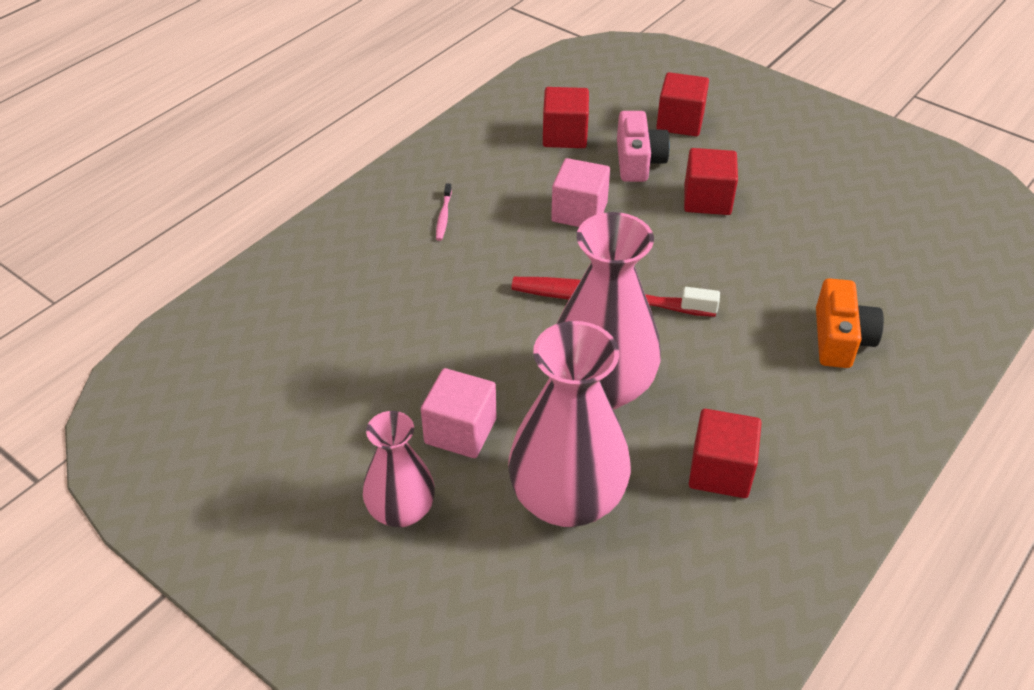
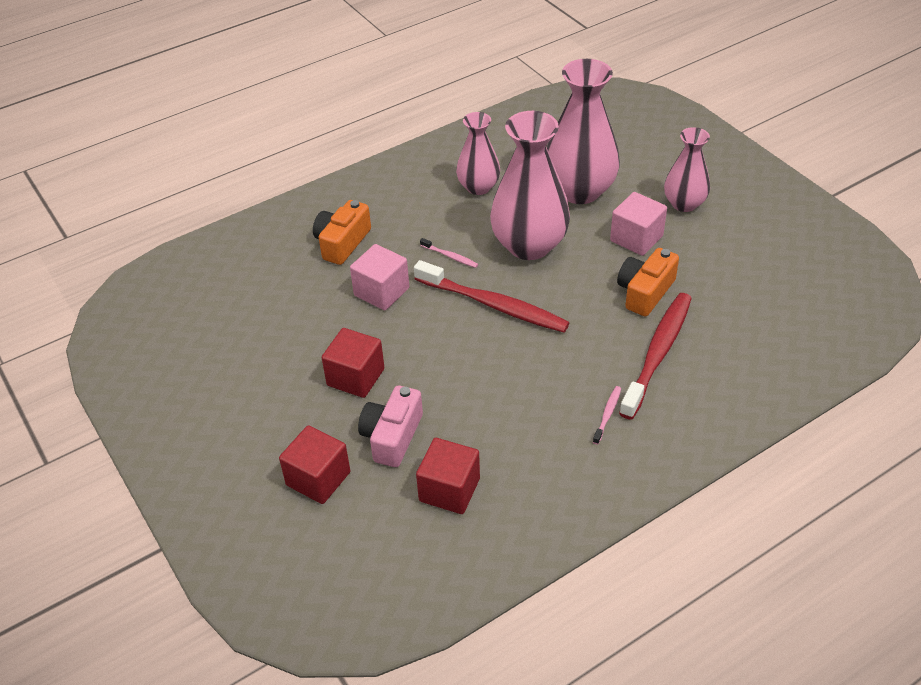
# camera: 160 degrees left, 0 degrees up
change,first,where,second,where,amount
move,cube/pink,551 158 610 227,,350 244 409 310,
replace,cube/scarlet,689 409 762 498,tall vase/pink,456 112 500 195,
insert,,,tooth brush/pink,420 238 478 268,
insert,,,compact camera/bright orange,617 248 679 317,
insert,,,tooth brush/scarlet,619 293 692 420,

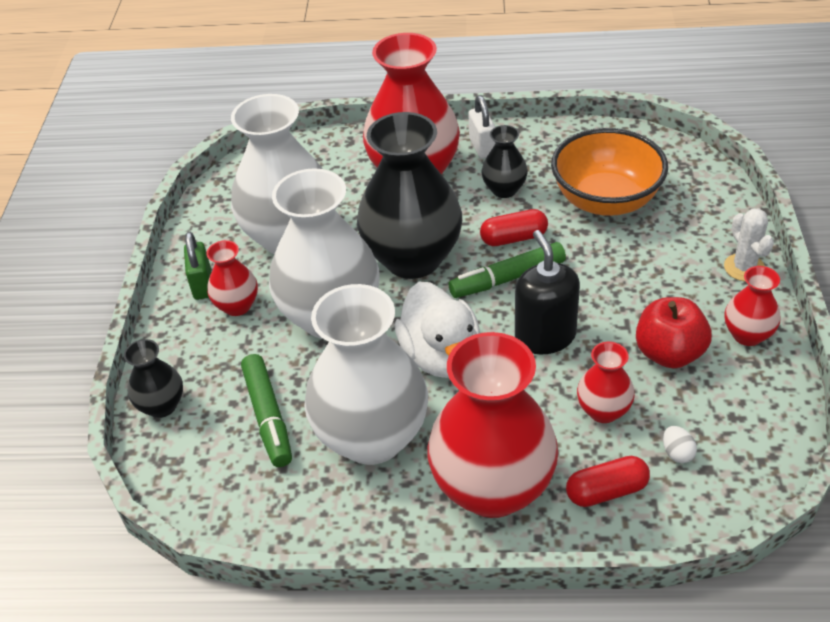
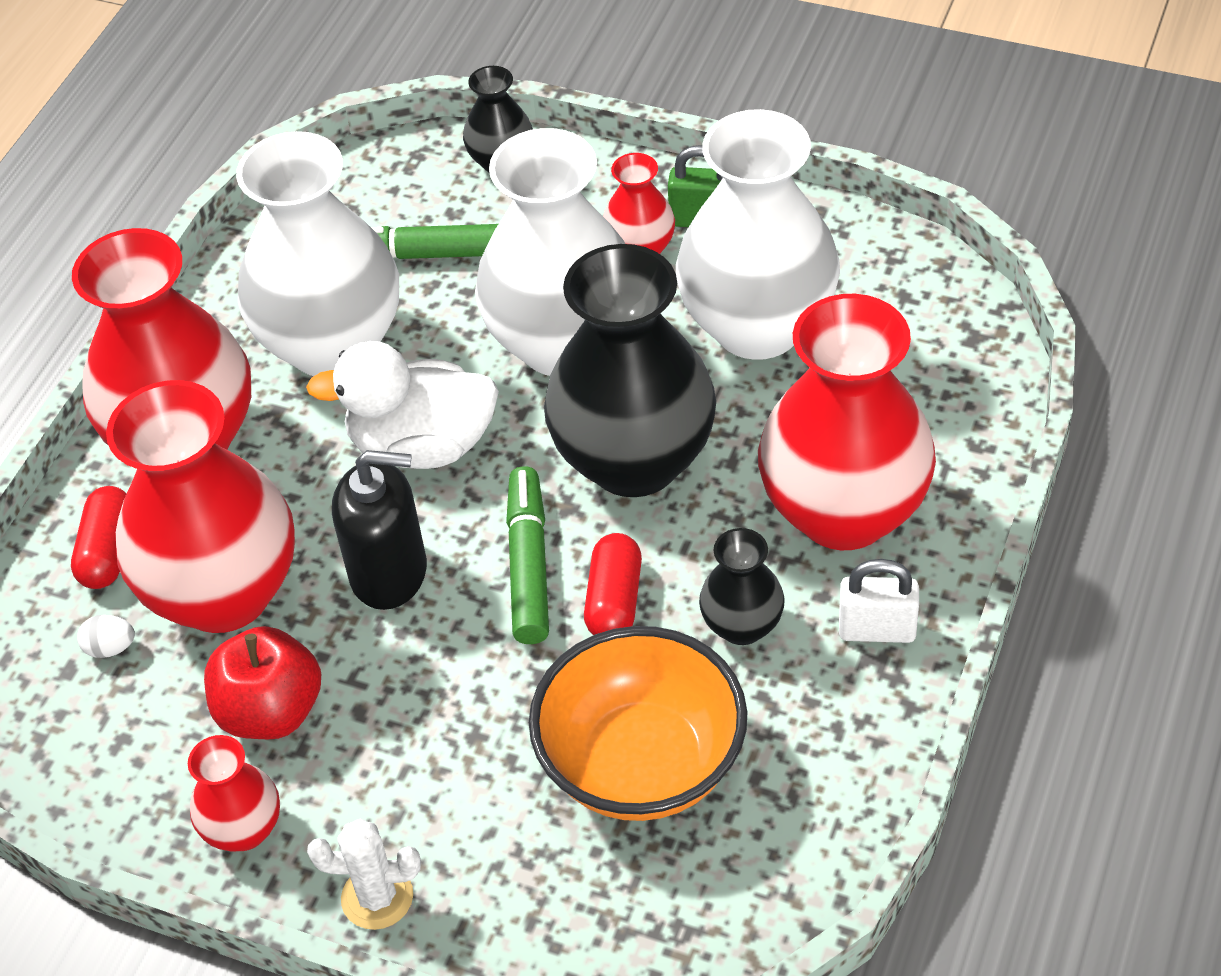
# camera: 110 degrees right, 5 degrees up
change,first,where,second,where,amount
resize,tall vase/scarlet,577 342 635 423,,106 380 295 633,x2.12

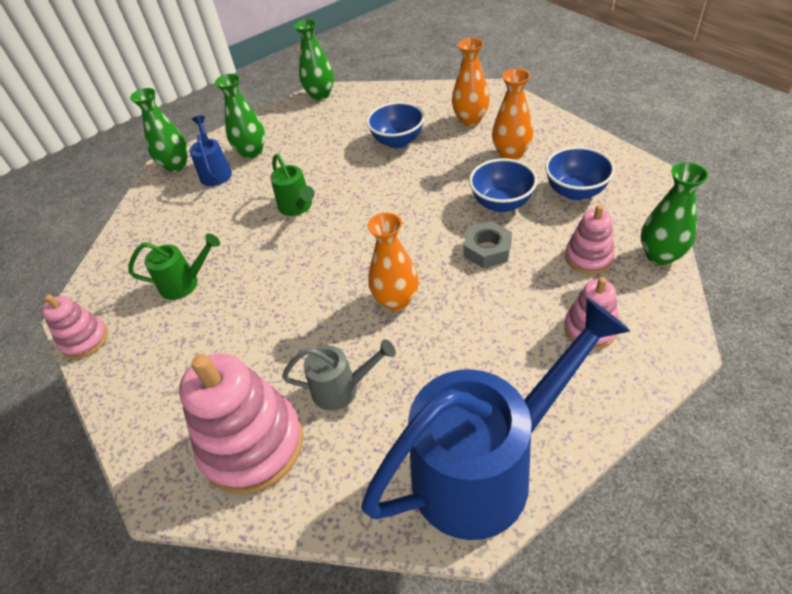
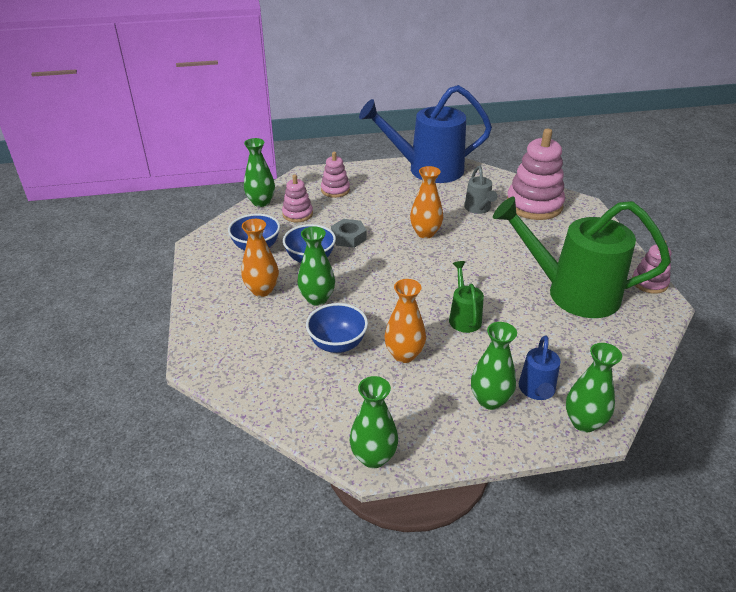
# camera: 160 degrees left, 10 degrees down
change,first,where,second,where,amount
move,tall vase/bright orange,452 38 490 126,,385 279 426 363,
resize,watering can/emerald,128 234 220 300,,493 197 671 318,x2.22
rotate,watering can/grey,282 339 396 411,,464 166 497 214,120 degrees counterclockwise
insert,,,tall vase/emerald,297 226 335 306,

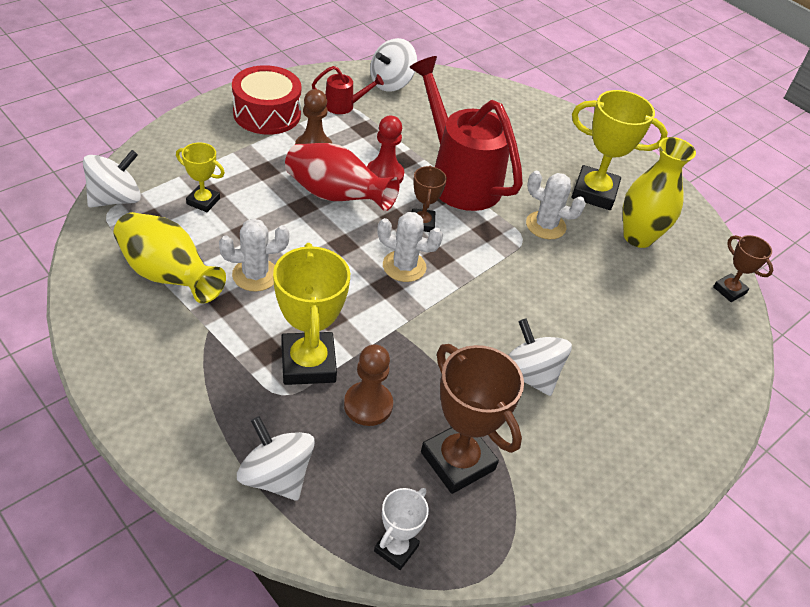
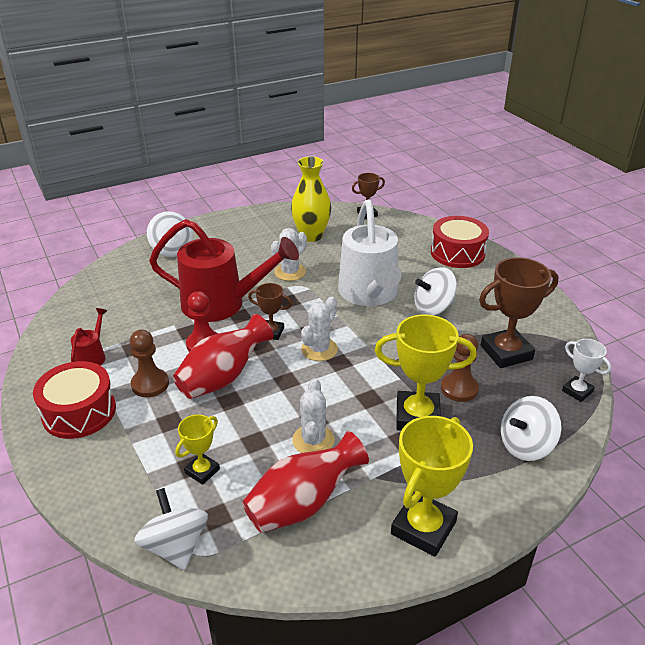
# camera: 70 degrees left, 10 degrees down
change,first,where,second,where,amount
move,toy top/pure white,370 38 417 92,,147 211 193 257,
rotate,watering can/scarlet,409 56 523 211,,149 219 299 322,150 degrees counterclockwise
move,award cup/bright yellow,572 90 668 210,,391 416 473 557,
recolor,tall vase/bright yellow,114 212 226 303,tall vase/scarlet,242 431 369 533,
insert,,,watering can/pure white,338 199 401 306,
insert,,,snare drum/scarlet,431 216 489 268,

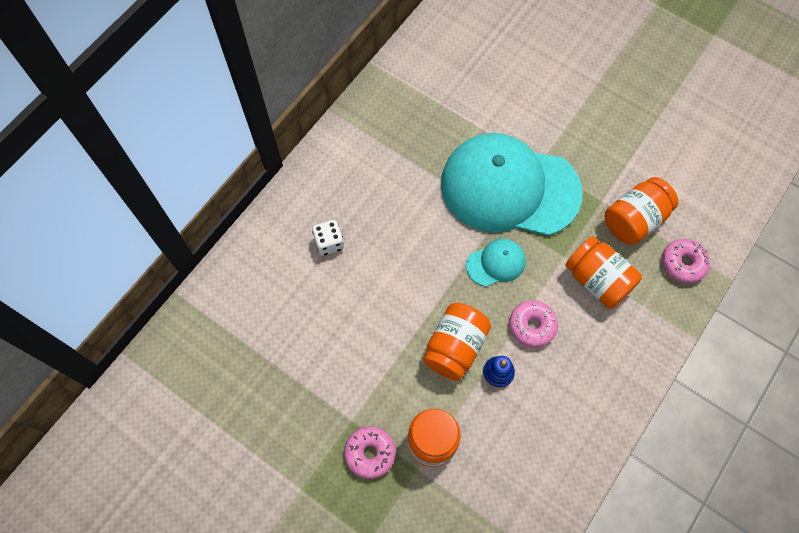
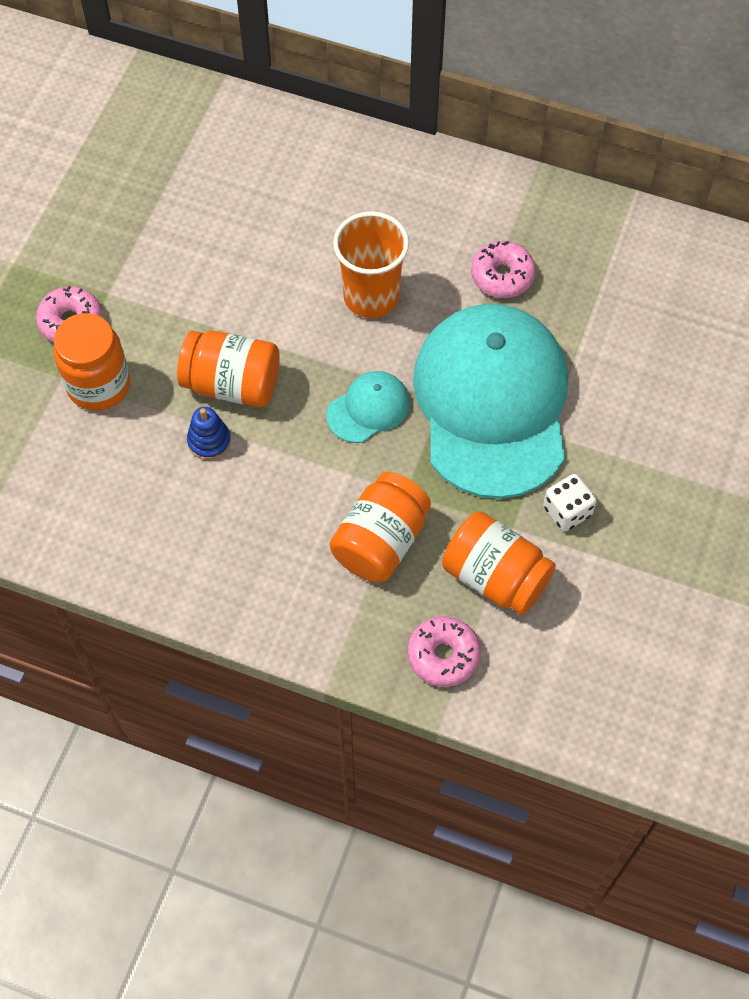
# camera: 75 degrees right, 5 degrees down
change,first,where,second,where,amount
move,game die/pure white,312 220 344 256,,543 474 597 531,
rotate,baseball cap/teal,466 239 526 287,,326 371 410 443,90 degrees counterclockwise
move,doughnut/pink,509 300 558 348,,471 241 536 298,
insert,,,cup/bright orange,333 211 409 318,

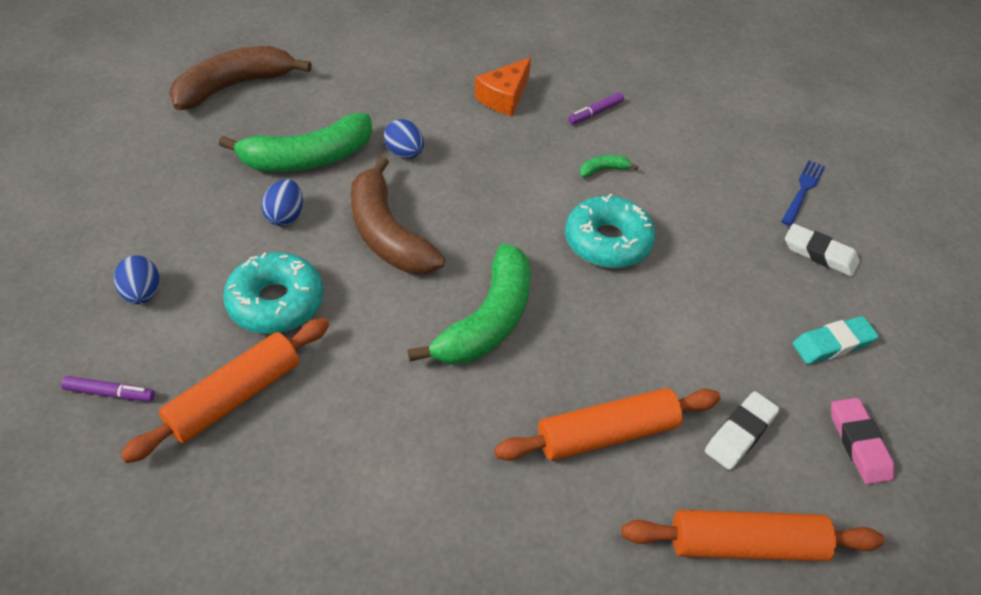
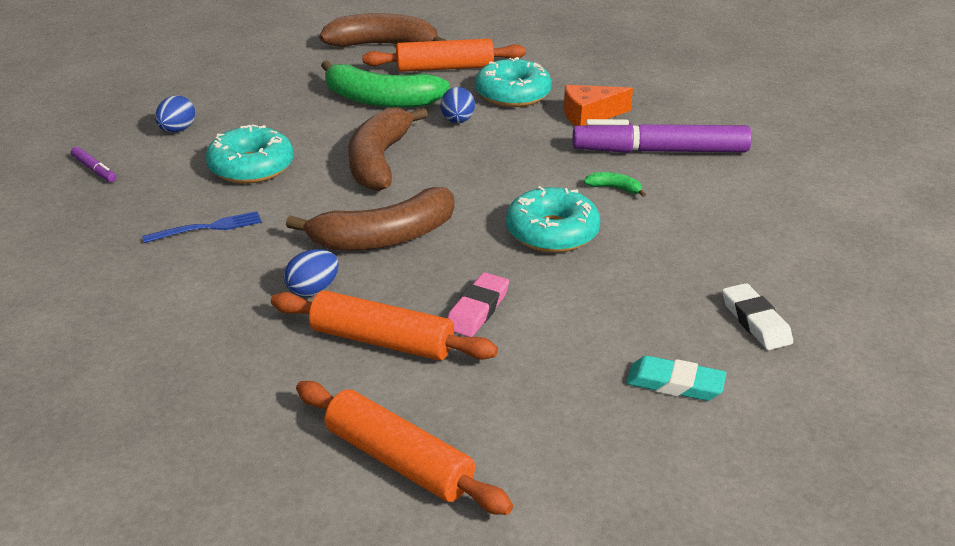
# camera: 40 degrees right, 15 degrees down
change,first,where,second,where,amount
resize,felt pen/royal purple,568 92 624 124,,572 119 752 153,x2.43
move,dinner fork/cobalt,781 160 826 226,,142 211 262 243,
move,egg/cobalt,262 179 303 226,,284 249 339 297,
recolor,banana/emerald,408 243 531 365,banana/russet,286 187 454 251,
move,dough roller/bright orange,120 318 329 463,,362 39 526 72,
delete,gum eraser/pure white,705 391 780 470,,,
move,gum eraser/pink,831 398 895 485,,447 272 509 337,
insert,,,doughnut/teal,475 57 552 107,

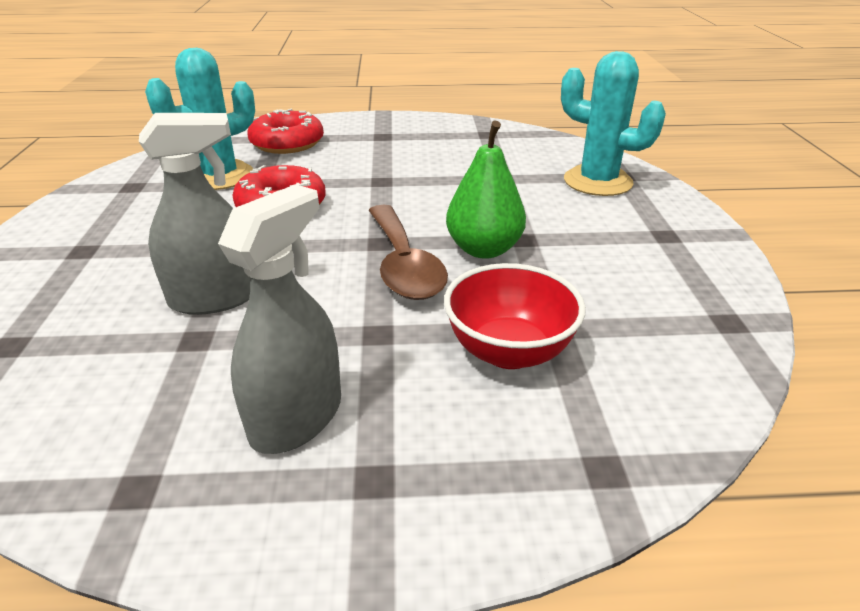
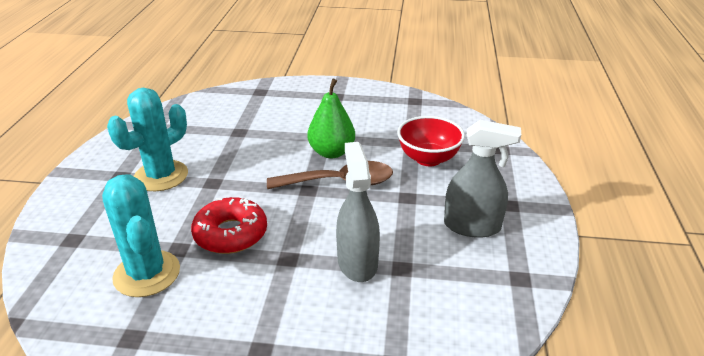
# camera: 80 degrees left, 0 degrees up
change,first,where,second,where,amount
move,saguaro cactus/teal,561 51 666 196,,107 88 188 191,
delete,doughnut/scarlet,247 109 324 154,,,
rotate,sprayer/grey,218 184 341 454,,444 120 521 238,150 degrees clockwise

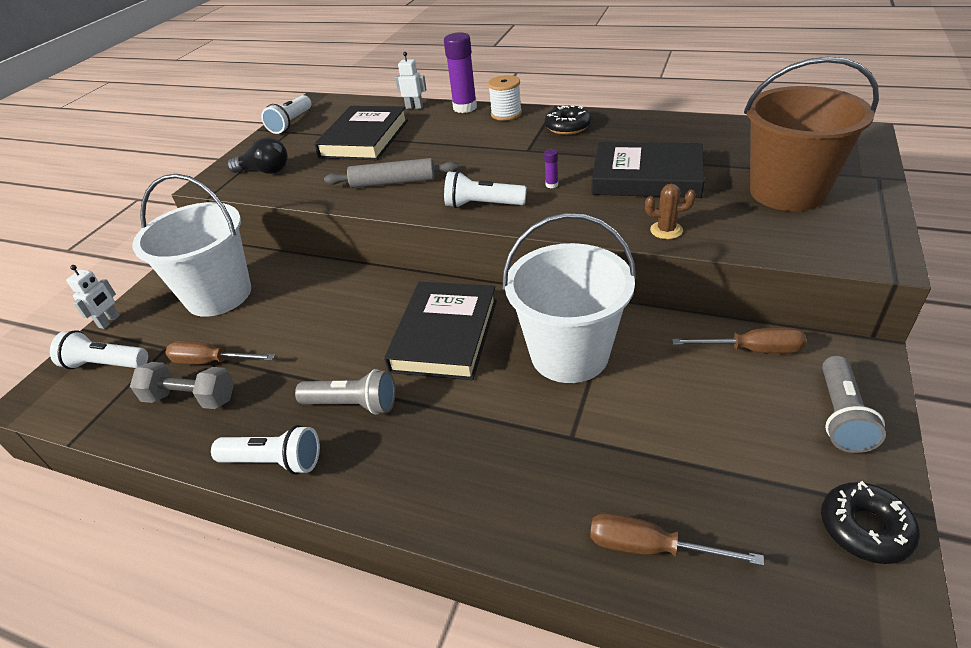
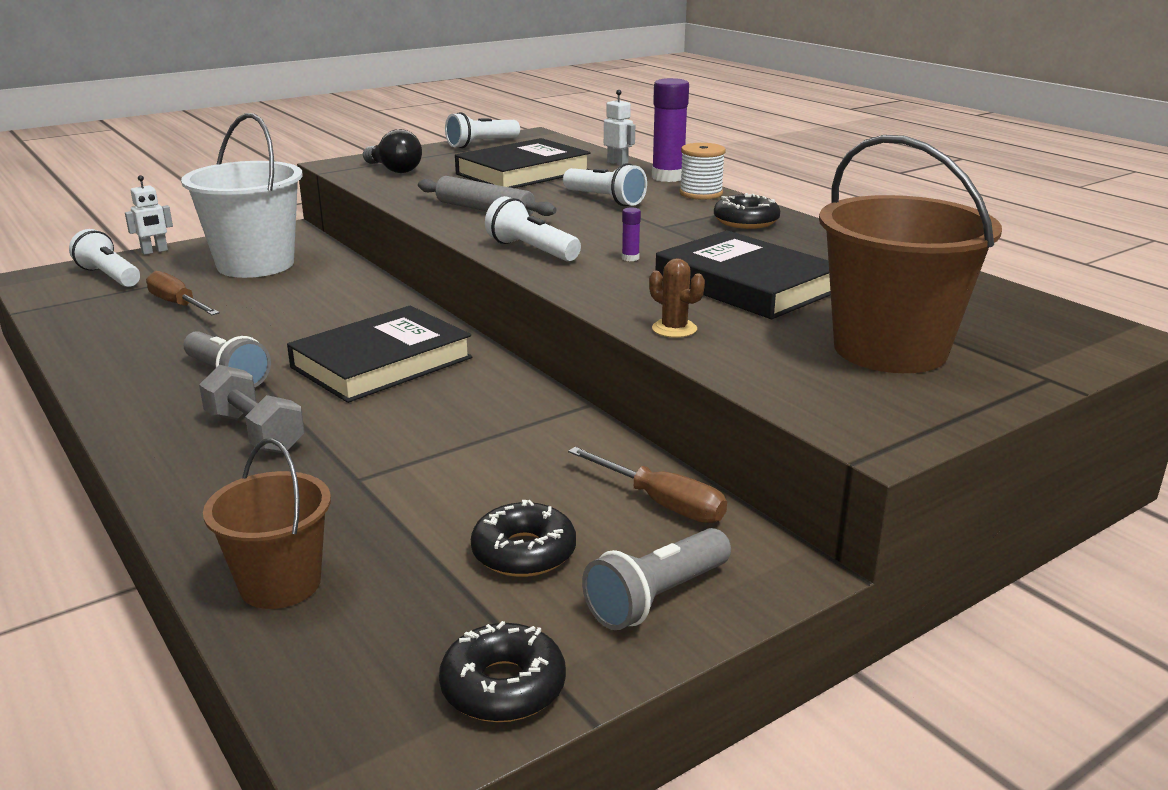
# camera: 30 degrees right, 15 degrees down
change,first,where,second,where,amount
delete,pail/pure white,502 213 637 383,,,
move,free weight/grey,130 362 234 409,,199 365 305 453,
move,flashlight/pure white,211 425 320 475,,563 163 647 206,
replace,screwdriver/russet,590 513 764 566,pail/russet,203 438 331 609,
insert,,,doughnut/ebony,471 500 576 577,

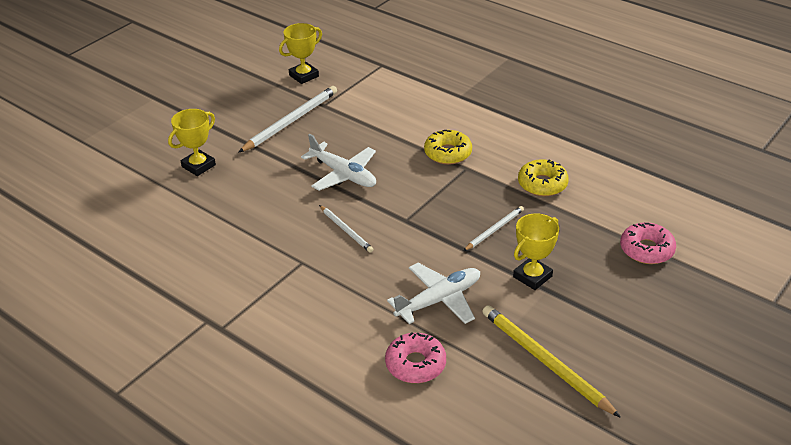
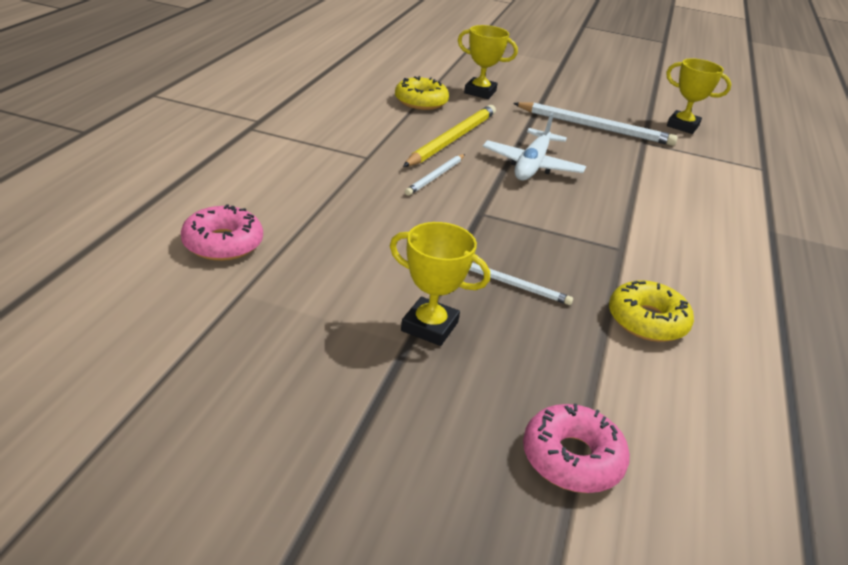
# camera: 65 degrees right, 5 degrees down
change,first,where,second,where,amount
move,doughnut/bright yellow,424 130 472 165,,395 76 449 110,
delete,plane/pure white,387 263 480 324,,,
move,lead pencil/bright yellow,482 305 621 418,,403 105 496 167,

